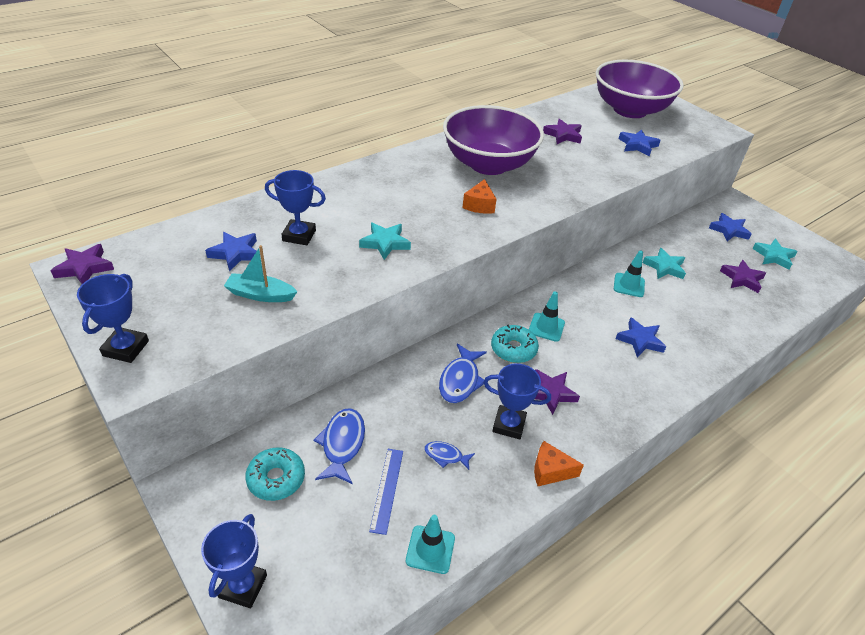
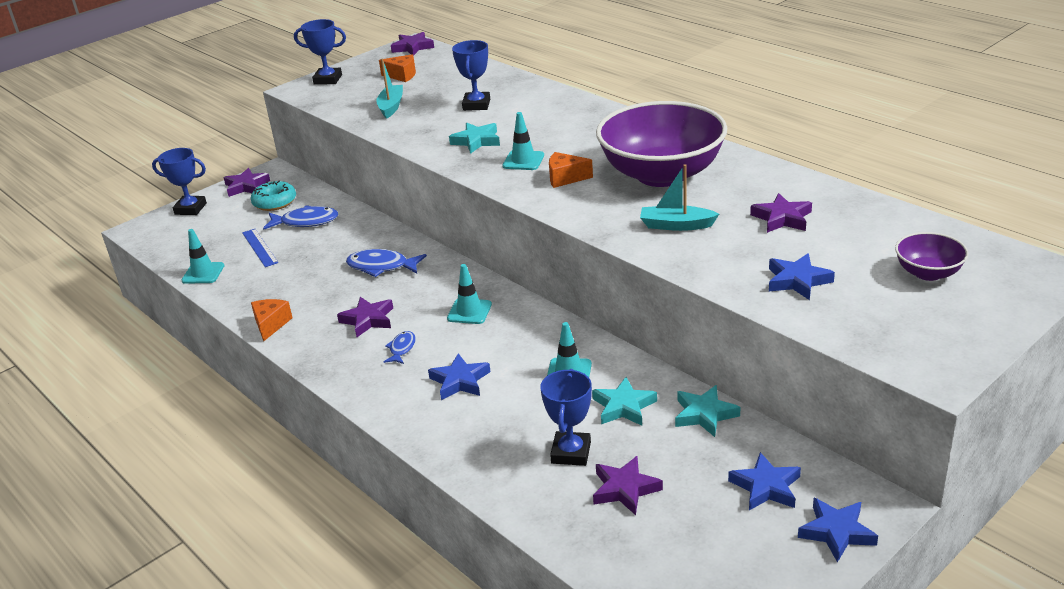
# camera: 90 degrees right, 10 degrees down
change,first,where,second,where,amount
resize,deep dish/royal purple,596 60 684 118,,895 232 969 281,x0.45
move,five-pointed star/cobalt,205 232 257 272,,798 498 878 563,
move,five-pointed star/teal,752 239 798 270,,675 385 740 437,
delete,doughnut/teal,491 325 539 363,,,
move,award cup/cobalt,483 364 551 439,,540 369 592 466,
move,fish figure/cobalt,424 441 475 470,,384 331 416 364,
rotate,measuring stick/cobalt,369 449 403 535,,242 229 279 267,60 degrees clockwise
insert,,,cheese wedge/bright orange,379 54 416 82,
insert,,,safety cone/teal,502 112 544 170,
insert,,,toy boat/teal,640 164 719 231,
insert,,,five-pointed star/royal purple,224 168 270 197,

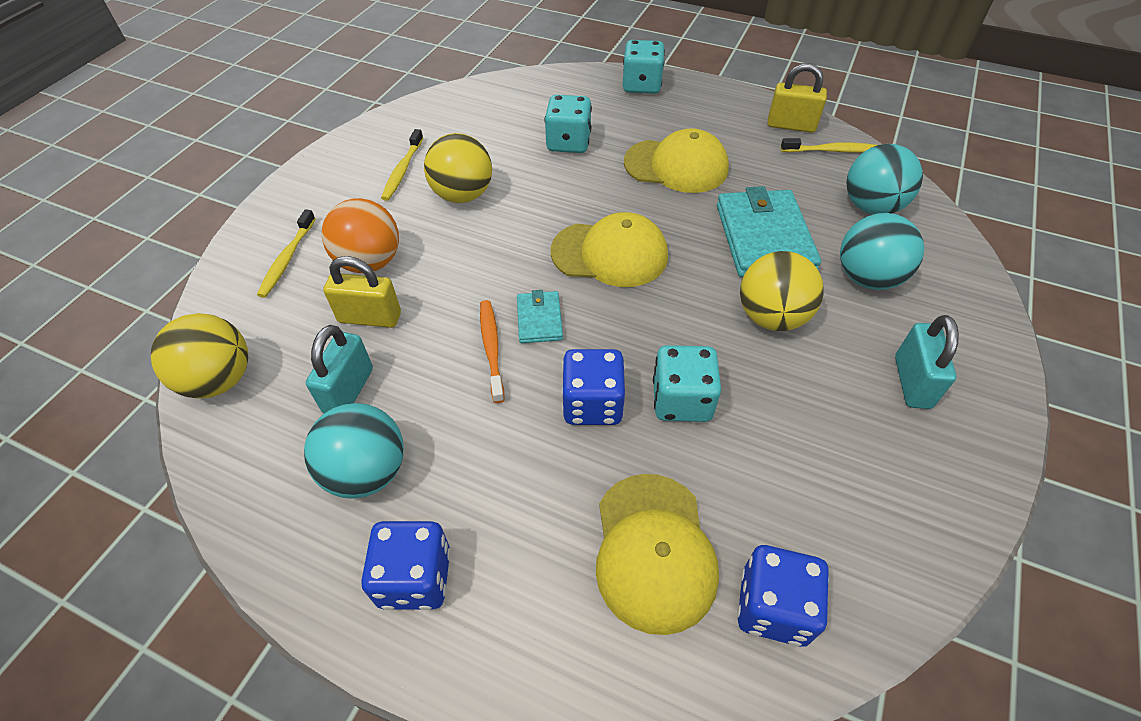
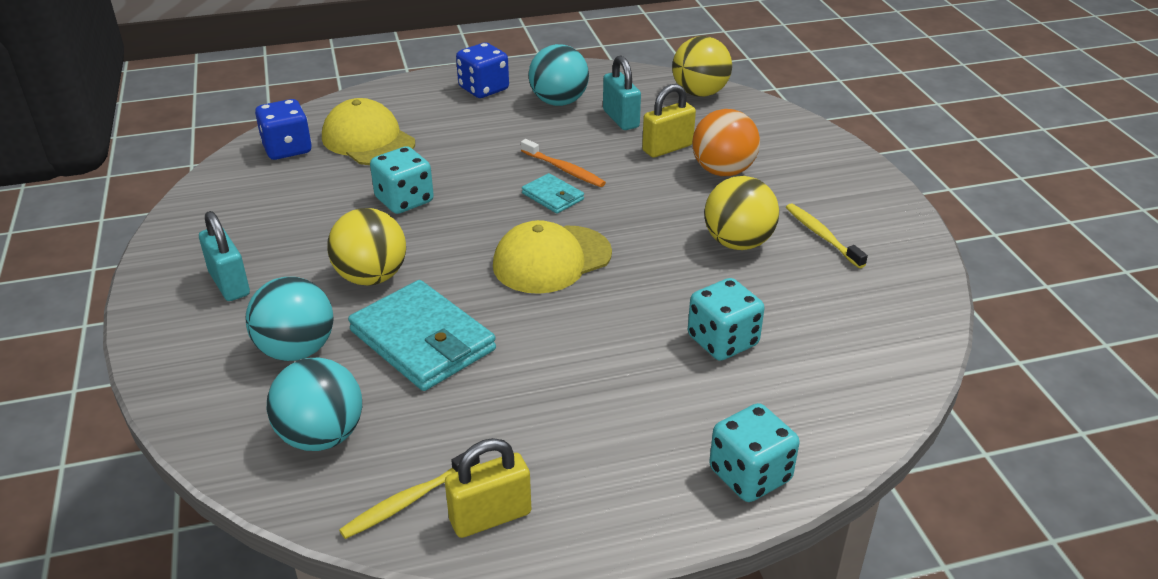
# camera: 140 degrees right, 15 degrees down
change,first,where,second,where,amount
delete,baseball cap/bright yellow,624 128 729 193,,,
delete,tooth brush/bright yellow,257 209 316 298,,,
delete,game die/cobalt,562 349 625 425,,,

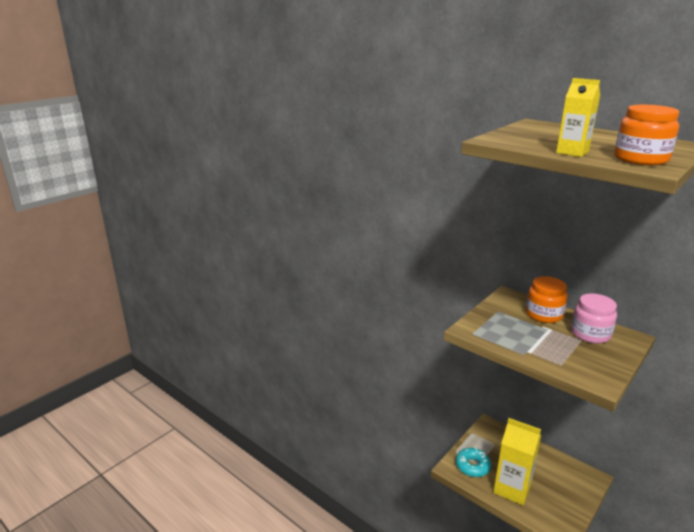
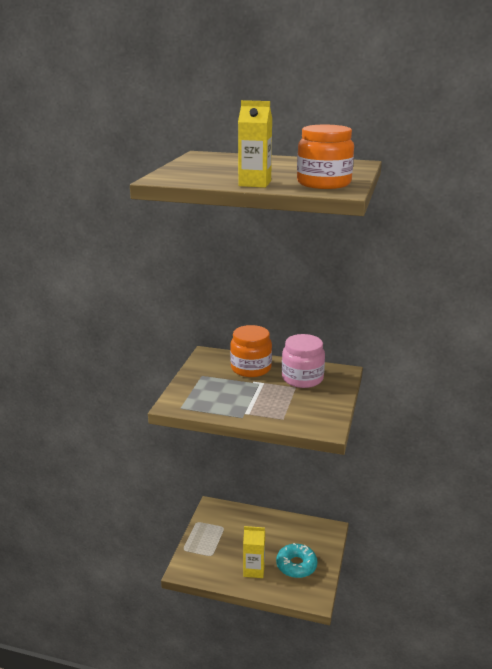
# camera: 25 degrees left, 0 degrees up
change,first,where,second,where,amount
resize,juice carton/bright yellow,493 418 541 505,,243 526 265 578,x0.58
move,doughnut/teal,456 448 491 477,,276 543 318 578,

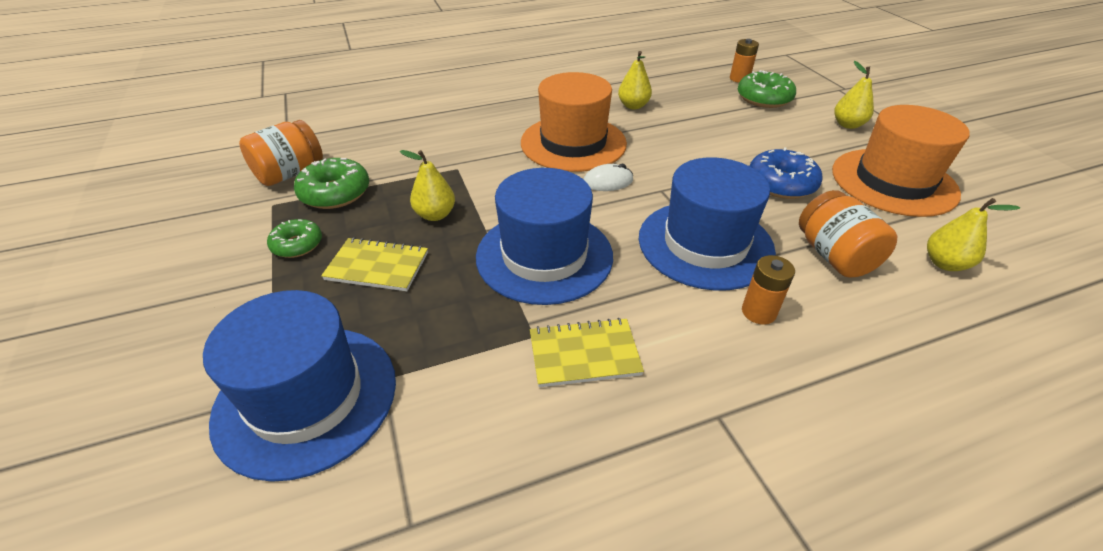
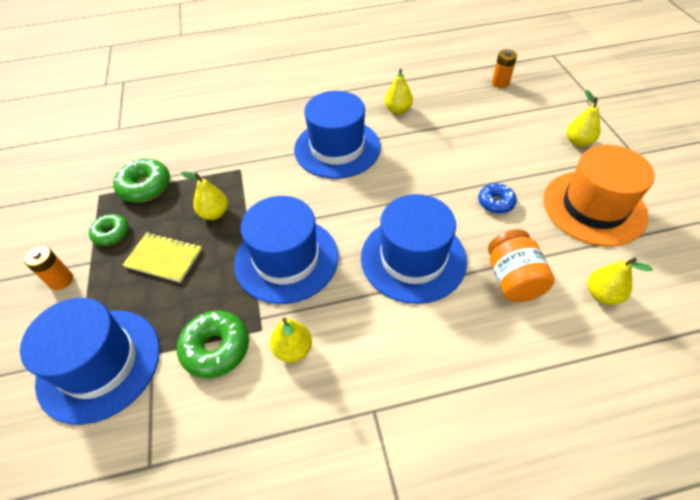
# camera: 10 degrees right, 10 degrees up
change,first,where,second,where,amount
move,doughnut/emerald,738 70 796 108,,177 311 249 378,
recolor,top hat/bright orange,521 72 627 172,top hat/cobalt,294 91 381 179,
delete,preserve jar/bright orange,239 120 323 186,,,
resize,doughnut/cobalt,749 147 823 199,,478 183 517 214,x0.64
delete,PC mouse/pure white,583 164 633 191,,,
move,AA battery/bright orange,742 255 795 325,,24 246 73 290,
replace,exercise book/bright yellow,530 318 644 387,toy pear/bright yellow,270 318 312 363,

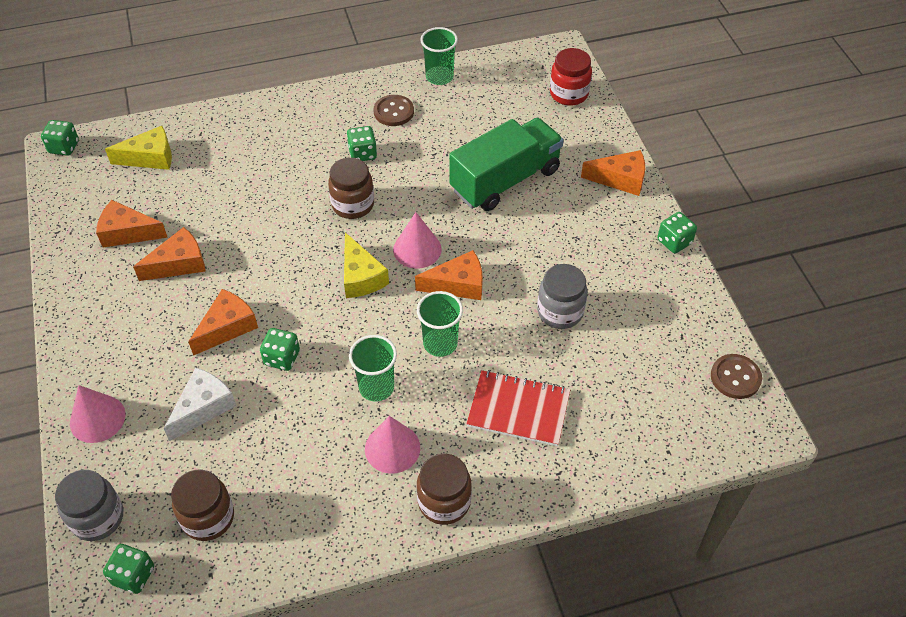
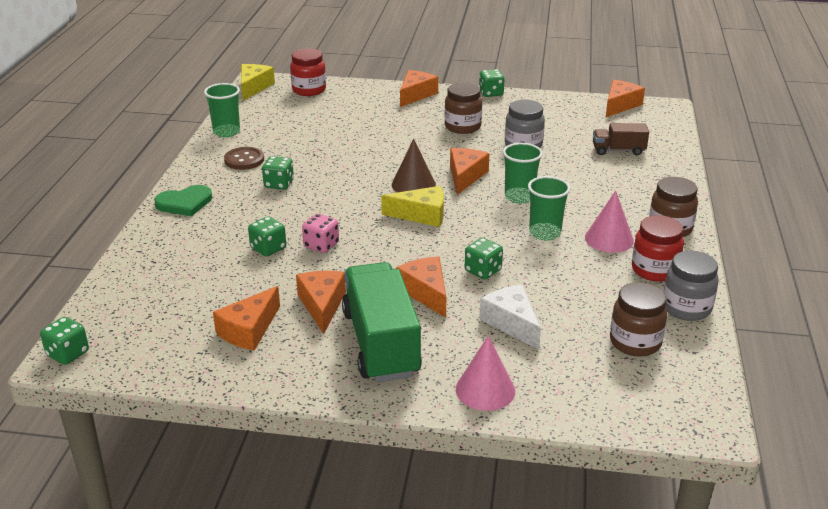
# camera: 65 degrees left, 20 degrees down
change,first,where,second,where,amount
move,lorry/emerald,449 118 564 211,,342 262 422 382,
move,cheese wedge/bright yellow,105 126 172 170,,241 64 275 101,
move,preserve jar/russet,328 157 374 219,,444 82 482 134,
recolor,cone shape/pink,393 212 442 268,cone shape/russet,392 139 436 192,
replace,sewing button/russet,711 354 762 399,cheese wedge/bright orange,606 80 645 117,
delete,exercise book/scarlet,466 370 571 446,,,
move,preserve jar/grey,55 470 123 541,,663 251 719 321,
move,game die/emerald,103 544 154 594,,248 216 286 257,
insert,,,lorry/russet,593 123 649 155,
insert,,,heart shape/emerald,154 185 212 216,
insert,,,game die/pink,302 214 339 253,
insert,,,preserve jar/scarlet,632 215 684 282,

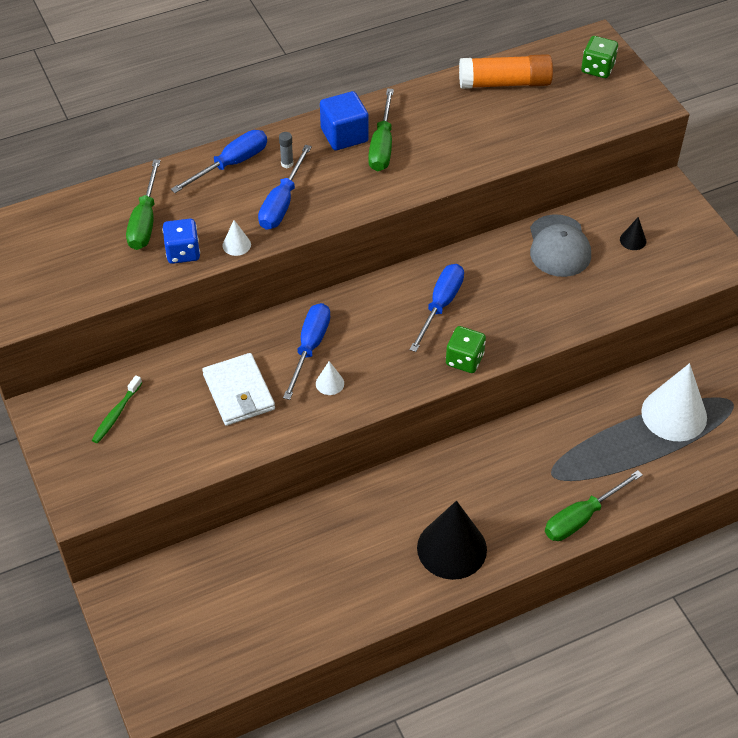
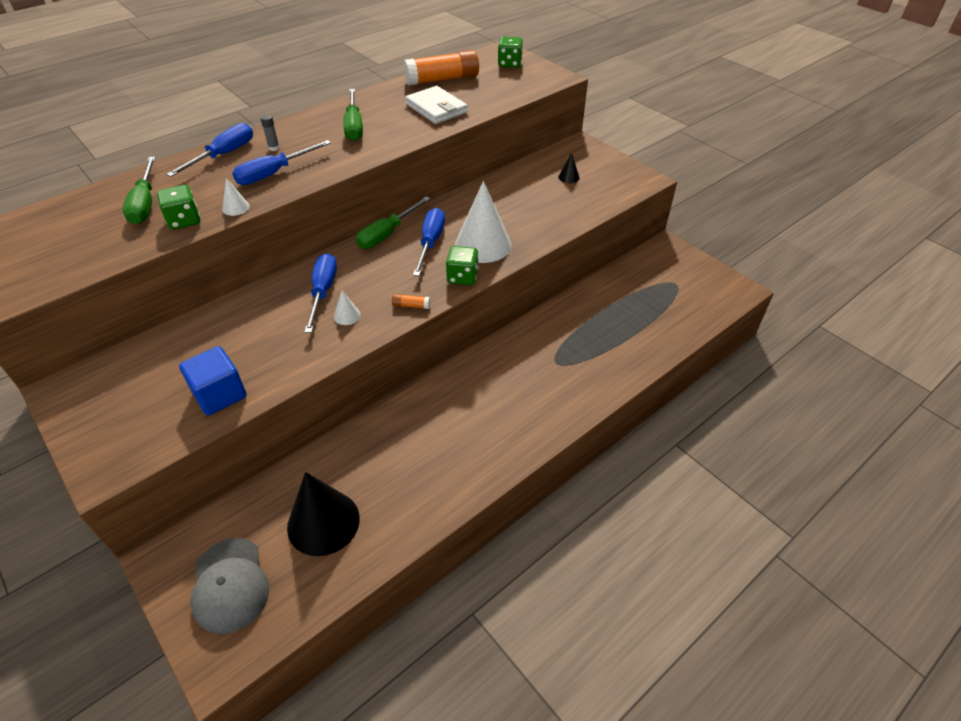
# camera: 15 degrees left, 5 degrees down
change,first,where,second,where,amount
move,cube/cobalt,320 91 369 150,,179 346 247 415,
rotate,screwdriver/cobalt,258 145 312 230,,232 140 331 185,45 degrees clockwise
move,baseball cap/grey,530 214 591 277,,191 538 269 634,
recolor,game die/cobalt,162 219 200 264,game die/emerald,157 185 200 230,
move,wallet/pure white,202 353 275 426,,405 86 468 124,
move,cone shape/pure white,641 363 707 441,,455 181 511 263,
delete,tooth brush/emerald,92 375 142 443,,,
move,screwdriver/emerald,545 470 643 541,,356 196 431 249,
move,cone shape/ebony,417 501 487 580,,287 472 360 556,
insert,,,glue stick/bright orange,392 294 430 309,

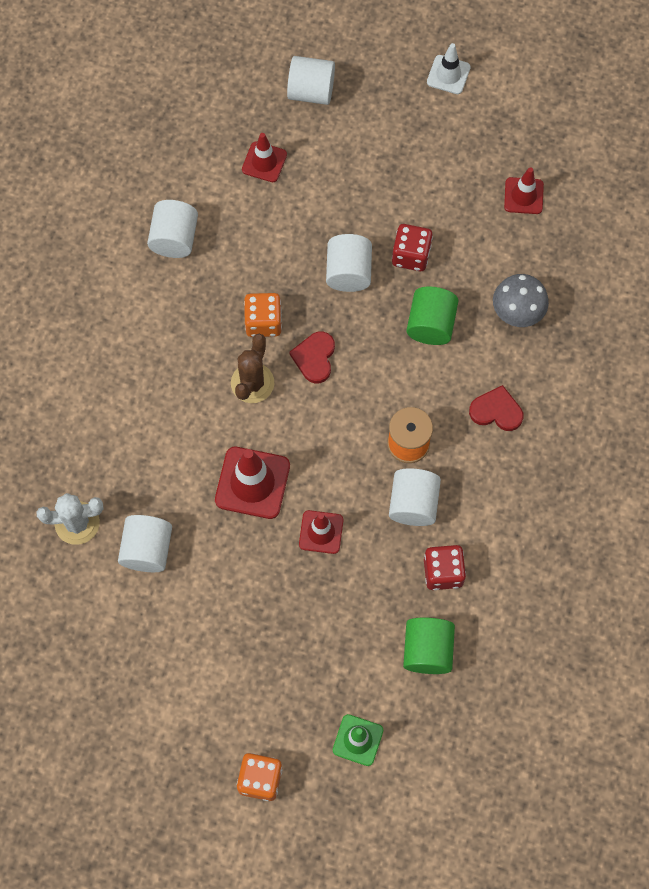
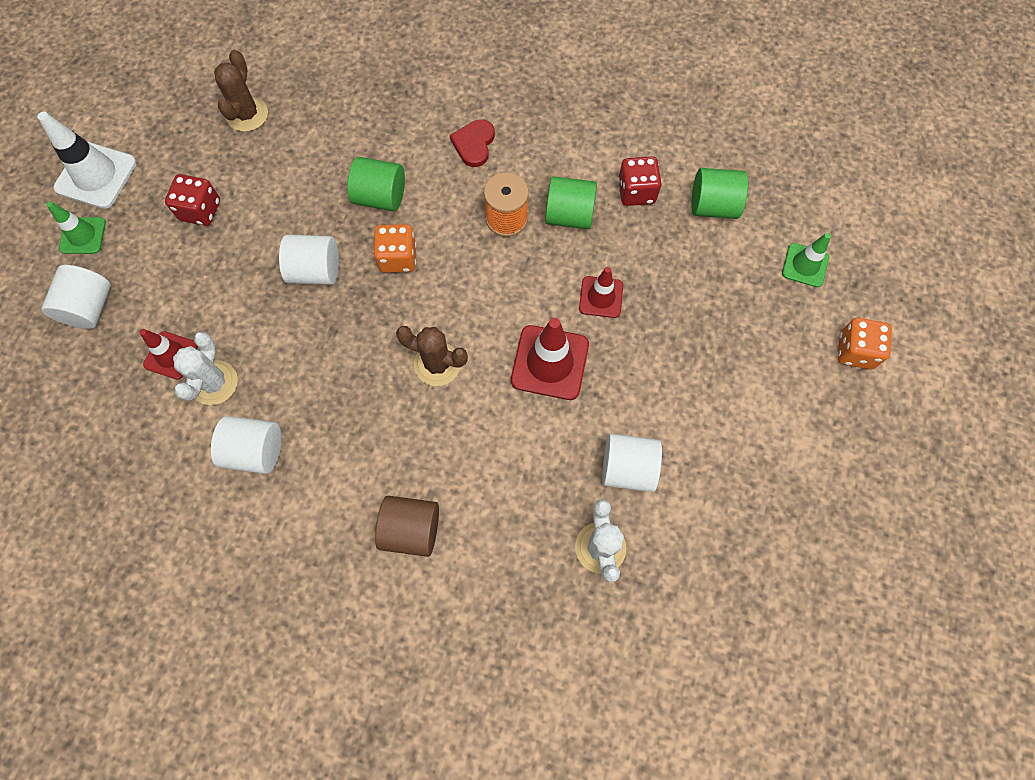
# camera: 90 degrees left, 0 degrees up
change,first,where,second,where,amount
resize,safety cone/pure white,427 43 471 94,,37 112 137 209,x1.62
replace,safety cone/scarlet,504 167 544 214,saguaro cactus/russet,214 50 268 132,
move,game die/scarlet,392 224 433 271,,165 174 220 226,
delete,fungus/grey,493 274 549 327,,,
move,game die/bright orange,244 293 282 337,,373 224 416 273,
delete,heart shape/scarlet,289 331 335 383,,,
recolor,cylinder/pure white,389 468 441 526,cylinder/emerald,545 176 597 229,
insert,,,safety cone/emerald,46 202 106 254,
insert,,,saguaro cactus/pure white,173 332 238 405,
insert,,,cylinder/russet,375 496 439 557,

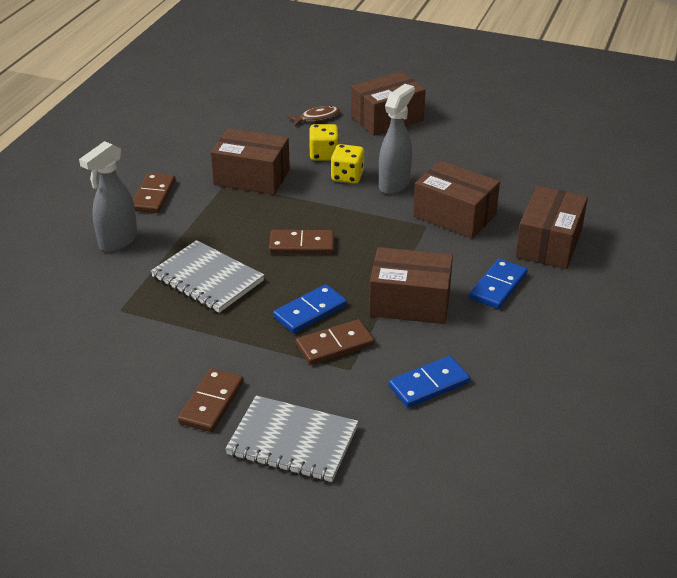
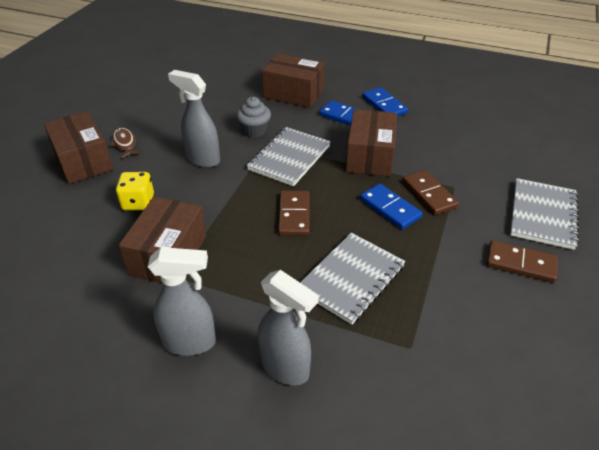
# camera: 90 degrees left, 5 degrees up
change,first,where,second,where,amount
move,fish figure/russet,287 106 340 126,,109 127 141 159,
delete,game die/bright yellow,331 144 364 184,,,
replace,parcel/russet,413 161 500 239,cupcake/grey,236 97 271 138,
replace,domino/russet,133 173 176 213,sprayer/grey,148 247 216 356,
move,domino/cobalt,389 356 470 408,,362 87 408 116,
insert,,,exercise book/grey,247 127 331 186,

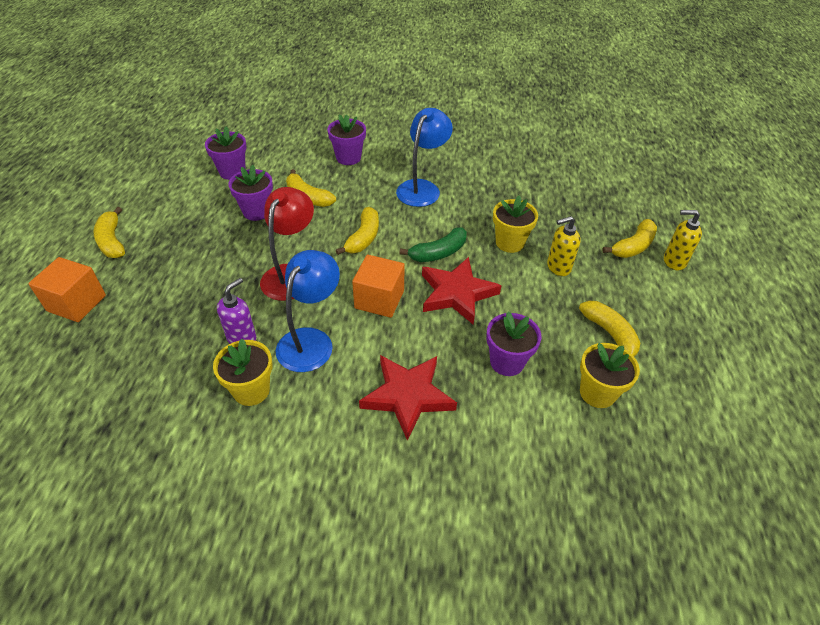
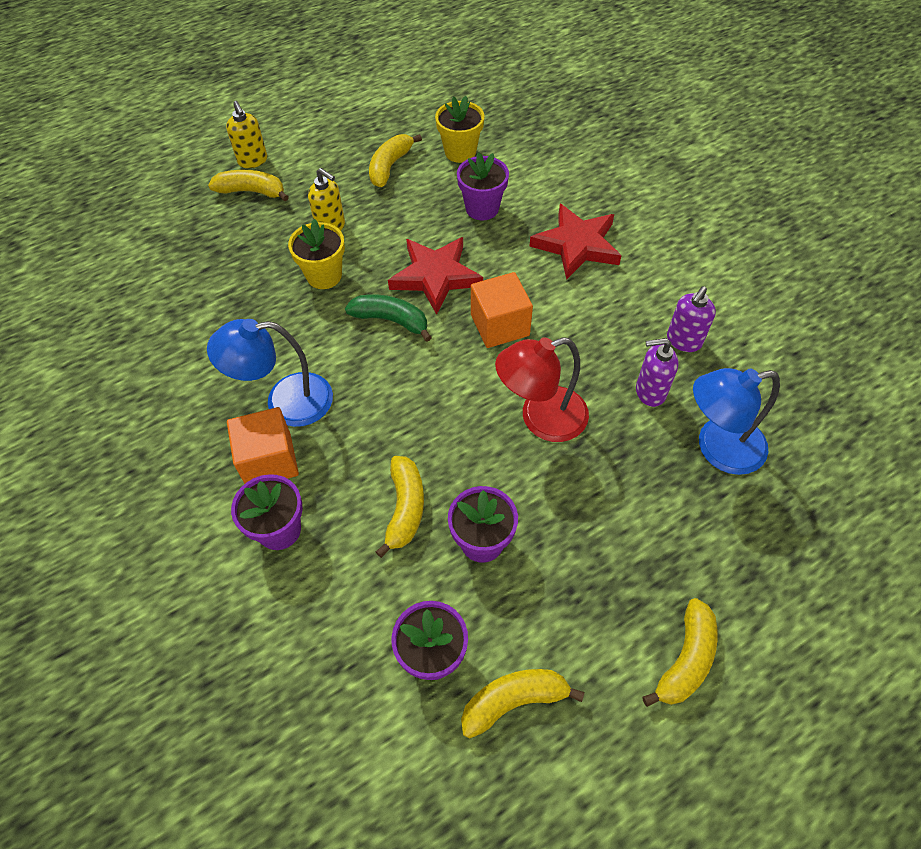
# camera: 125 degrees left, 10 degrees up
change,first,where,second,where,amount
move,banana/bright yellow,336 207 379 255,,461 669 585 738,
move,reading lamp/cobalt,276 250 340 372,,693 368 780 475,
move,cube/bright orange,28 257 106 322,,227 407 299 484,
replace,potted plant/bright yellow,213 339 272 406,pump bottle/royal purple,667 286 716 352,

